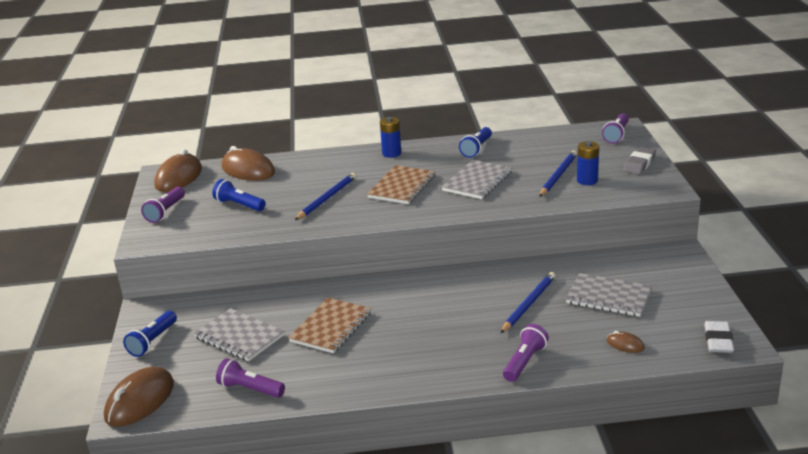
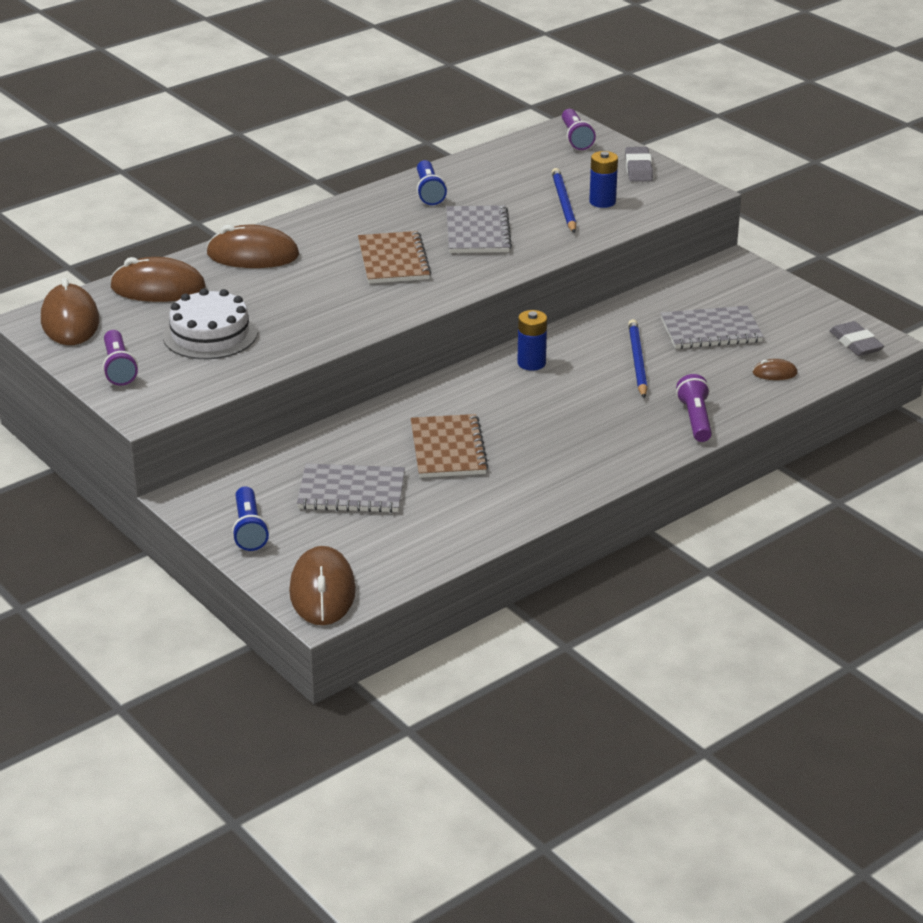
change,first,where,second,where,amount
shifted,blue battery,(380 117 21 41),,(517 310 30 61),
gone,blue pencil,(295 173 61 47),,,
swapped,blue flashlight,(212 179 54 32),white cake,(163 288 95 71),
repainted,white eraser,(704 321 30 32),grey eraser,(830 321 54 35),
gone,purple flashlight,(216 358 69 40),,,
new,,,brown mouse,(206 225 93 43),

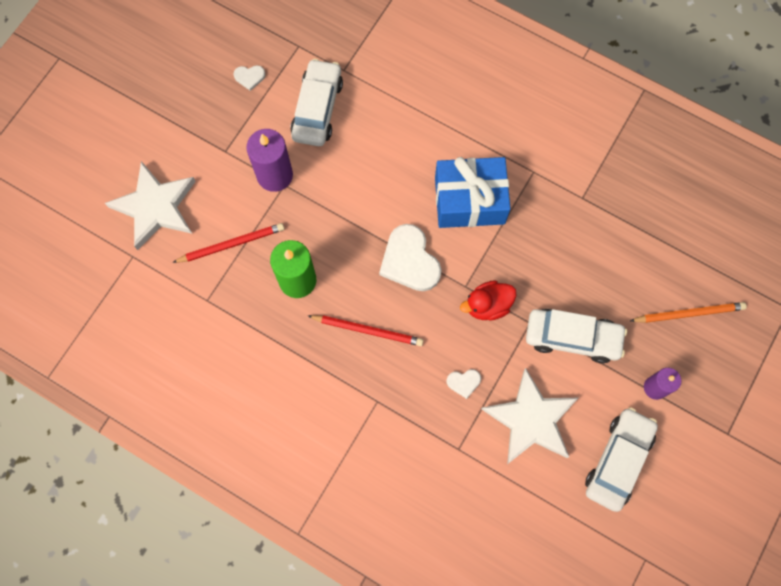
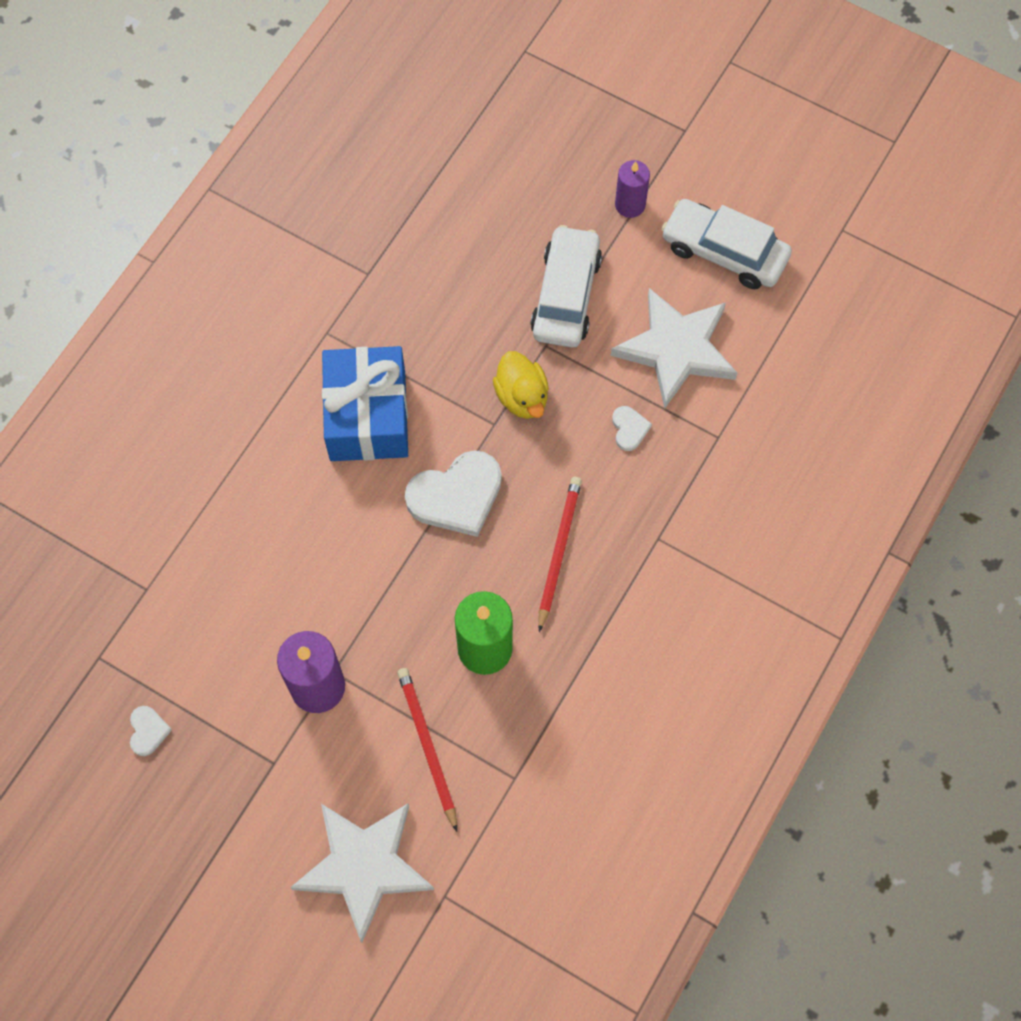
change,first,where,second,where,amount
gone,white car,(290 59 53 87),,,
repainted,red duck,(460 280 57 41),yellow duck,(493 351 56 68),
gone,orange pencil,(630 302 117 21),,,

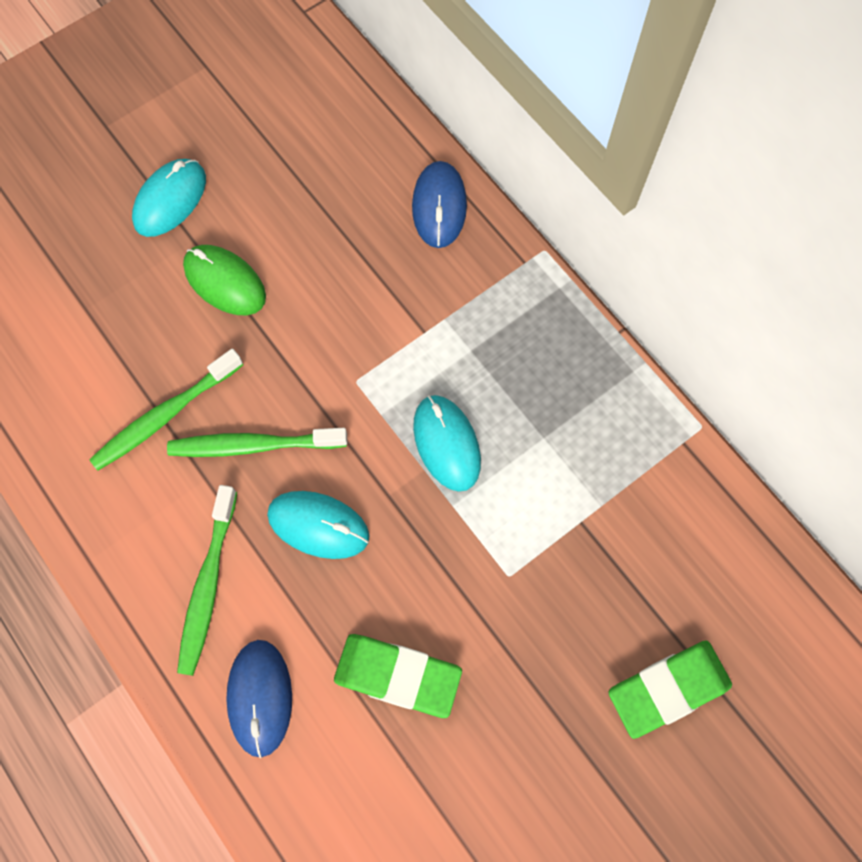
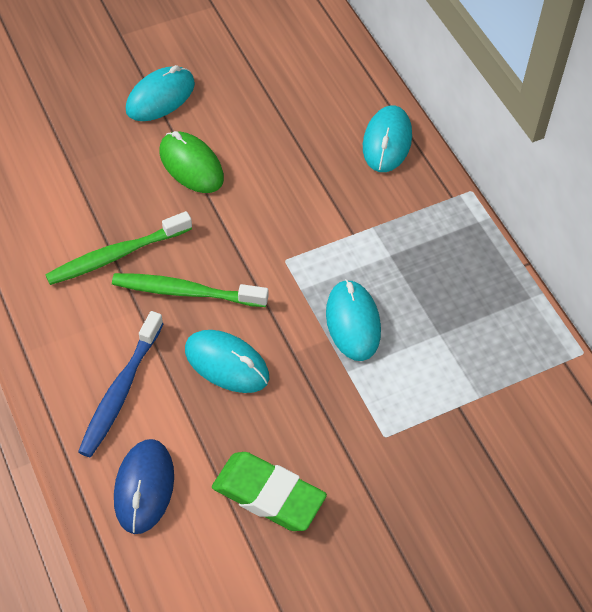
change,first,where,second,where,amount
repainted,blue mouse,(412 161 55 87),turquoise mouse,(363 105 49 67),
repainted,green toothbrush,(177 485 60 191),blue toothbrush,(78 311 85 146),
gone,green eraser,(608 641 124 98),,,

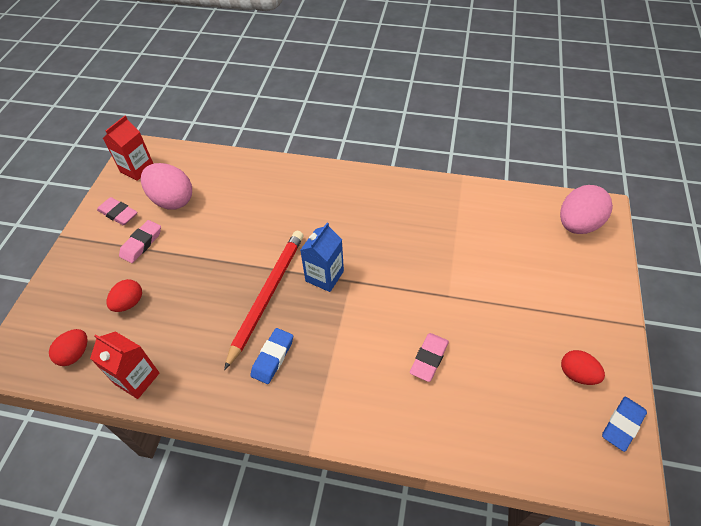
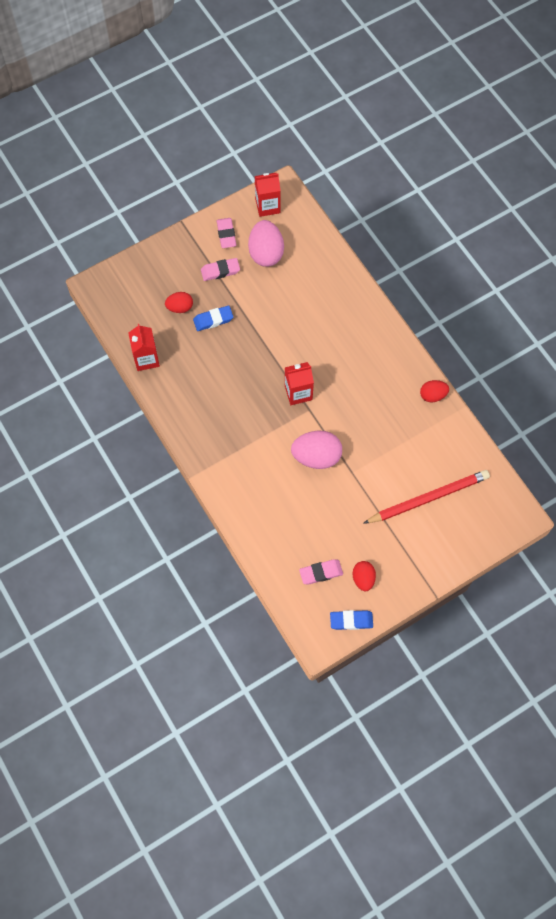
change,first,where,second,where,amount
shifted,pink egg,(560 185 53 49),,(291 431 51 38),
repainted,blue carton,(300 222 44 70),red carton,(285 362 29 43),
shifted,red pencil,(224 231 79 139),,(363 470 127 54),
shifted,blue eraser,(250 328 43 56),,(193 306 41 25),
shifted,red egg,(49 329 38 37),,(420 380 29 22),
shifted,pink eraser,(410 333 39 49),,(299 559 44 25),

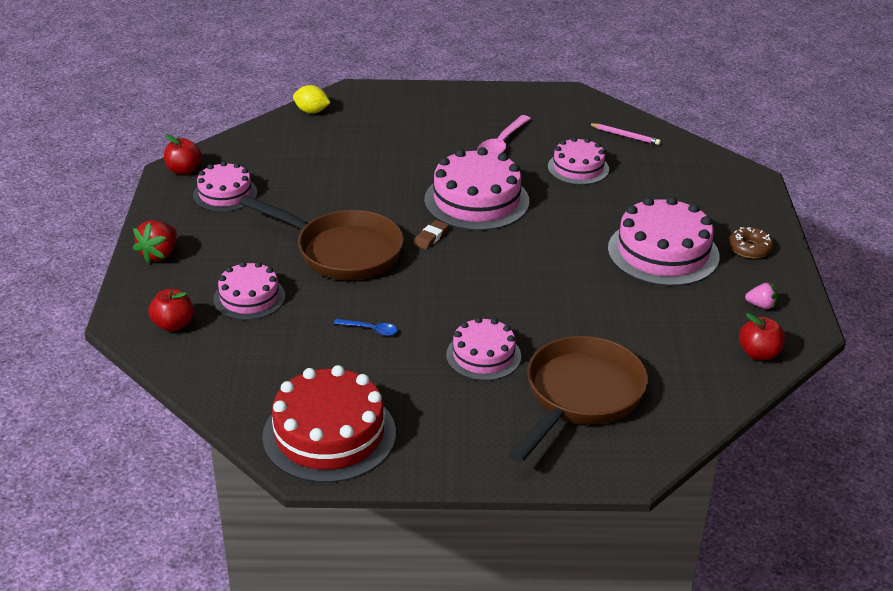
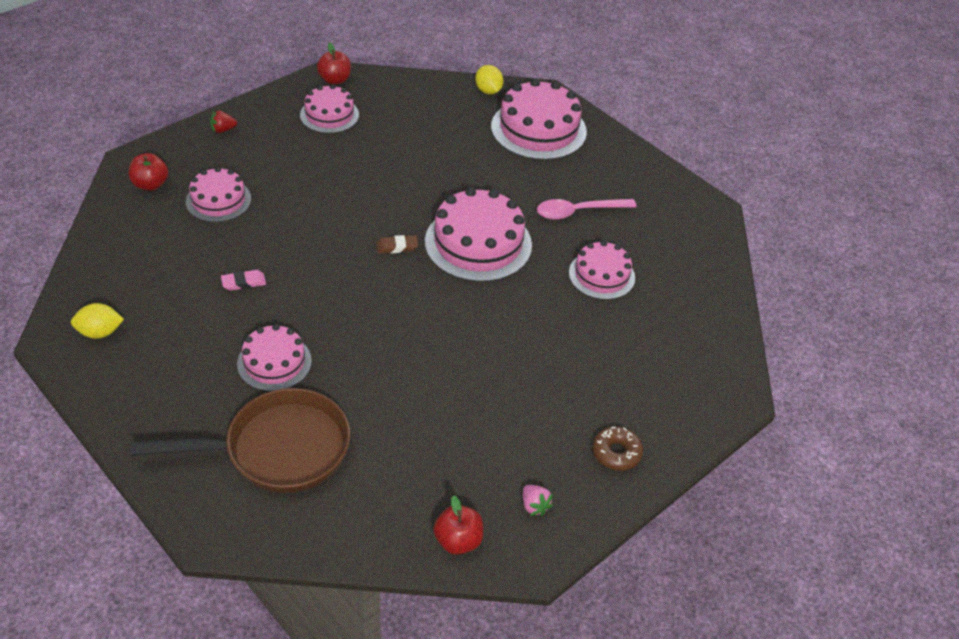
change,first,where,second,where,amount
gone,pink pencil,(588 123 73 22),,,
gone,brown pan,(239 195 165 85),,,
shifted,pink cake,(608 196 112 90),,(491 79 96 81),
scaled,red strawberry,(133 220 44 44),,(210 110 27 23),x0.61
swapped,blue spoon,(334 319 64 17),pink eraser,(221 270 45 21),
swapped,red cake,(262 365 134 118),yellow lemon,(71 303 53 36),

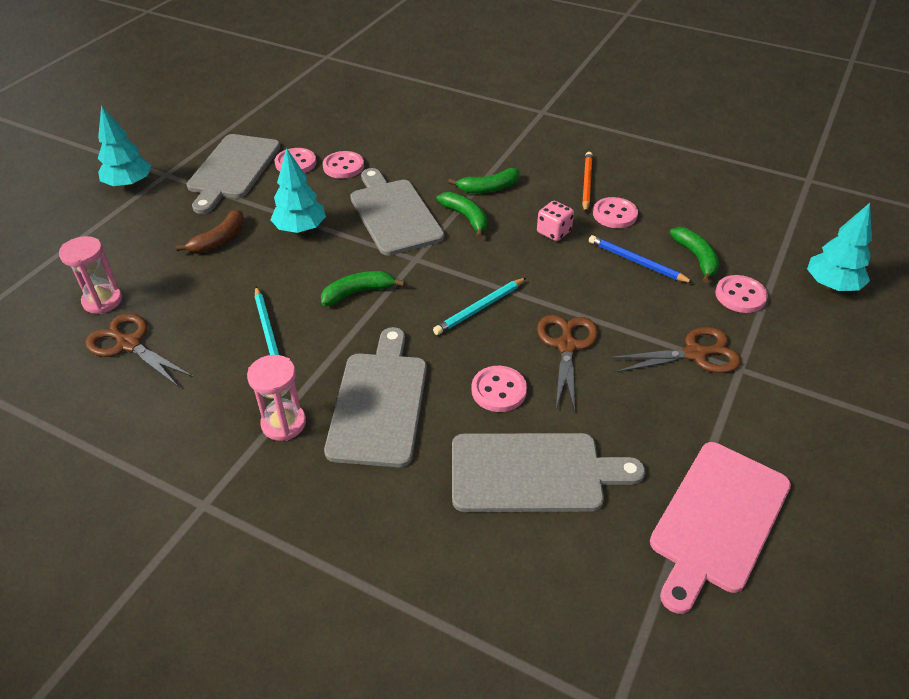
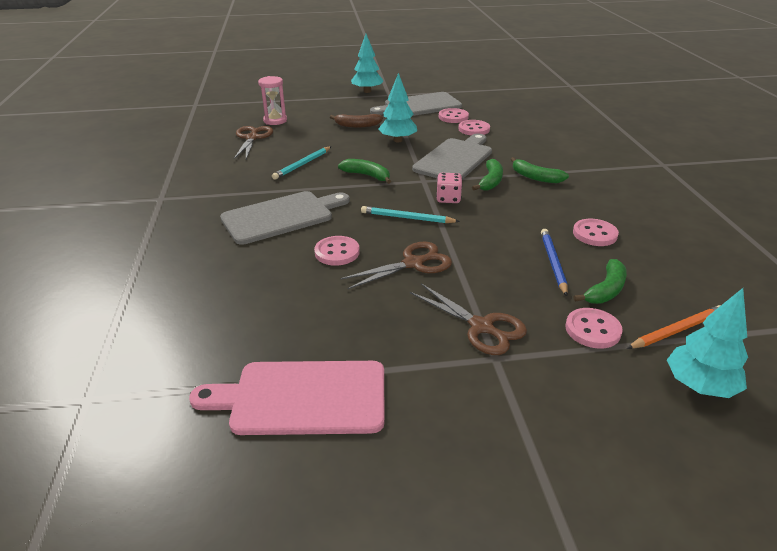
change,first,where,second,where,amount
shifted,orange pencil,(582 152 11 61),,(627 305 94 44),
shifted,pink dice,(537 201 37 40),,(436 173 26 30),
gone,pink hourglass,(247 355 59 86),,,
gone,grey cutting board,(452 433 193 79),,,

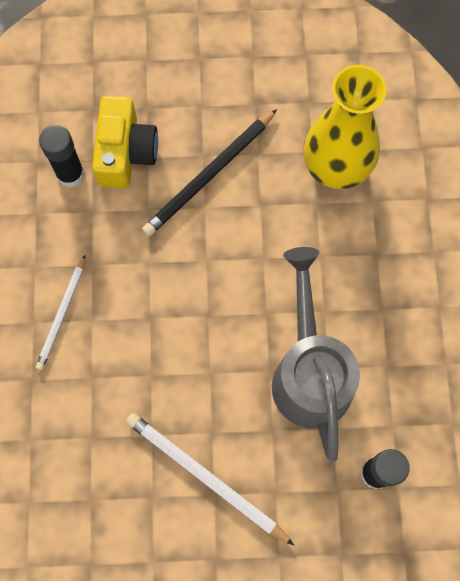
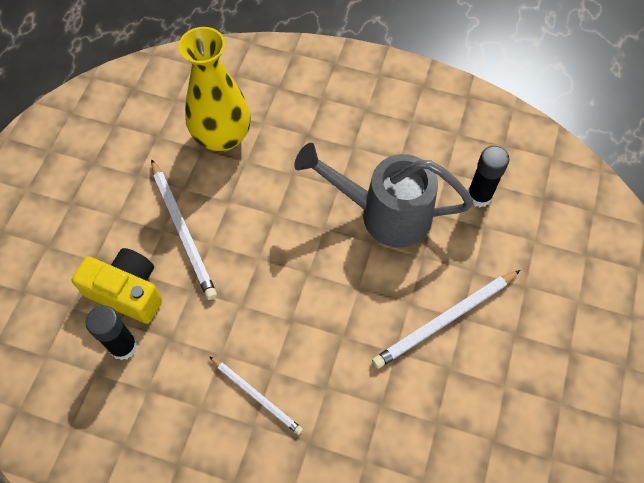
change,first,where,second,where,amount
repainted,black pencil,(142 109 135 127),white pencil,(151 159 66 141),

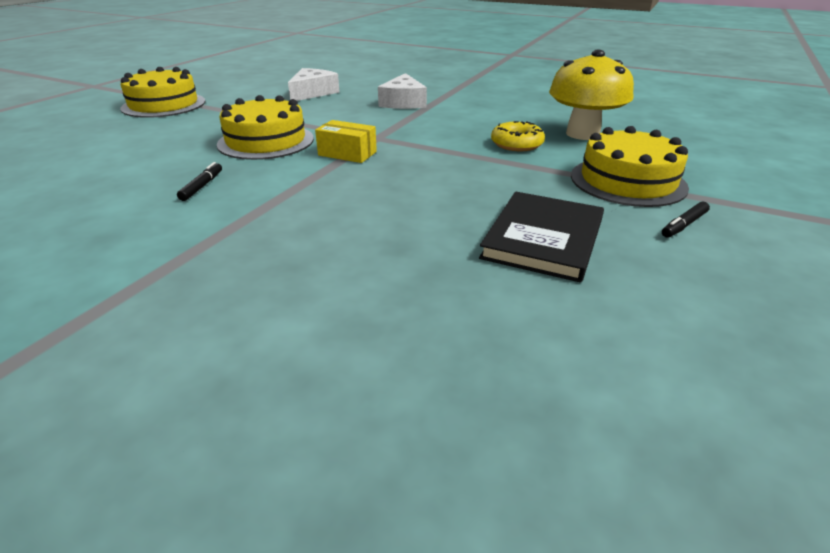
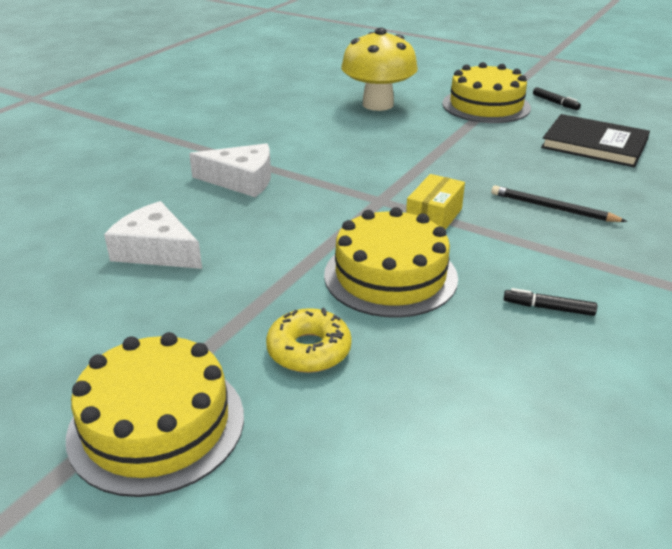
change,first,where,second,where,amount
shifted,yellow donut,(491 121 54 30),,(266 308 86 65),
new,,,black pencil,(491 185 136 37),

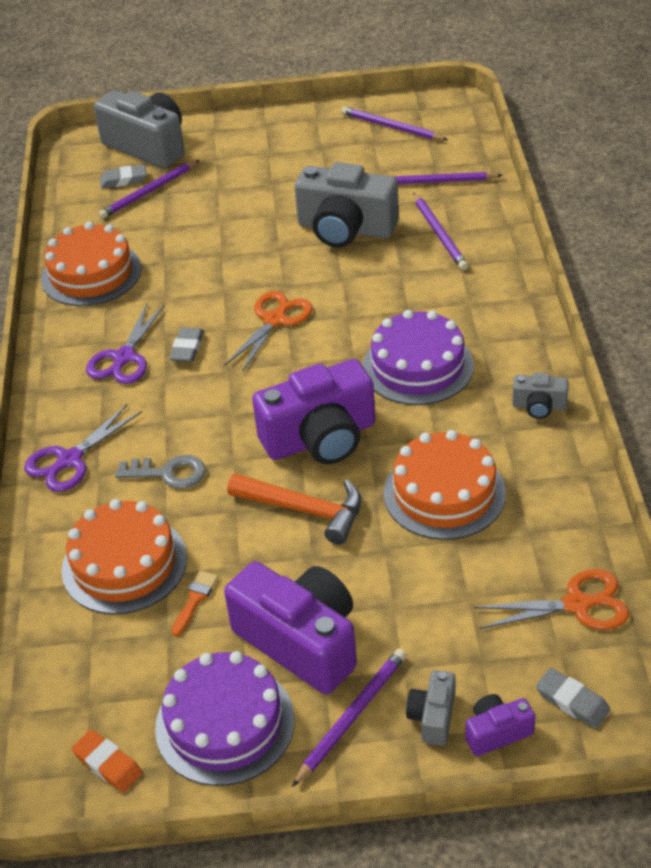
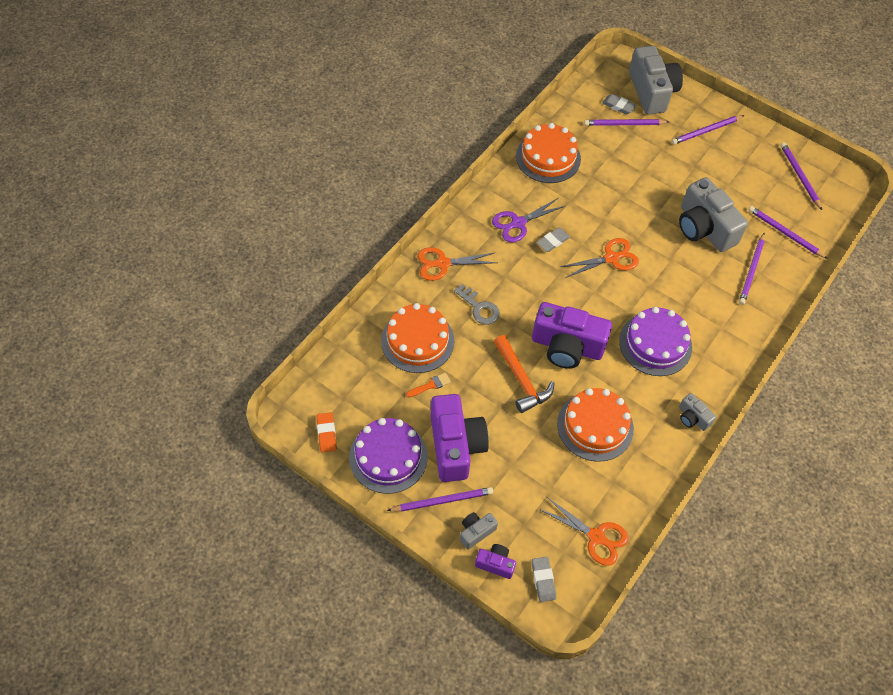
change,first,where,second,where,amount
repainted,purple scissors,(24 404 118 88),orange scissors,(417 247 80 34),
new,,,purple pencil,(671 115 73 30),

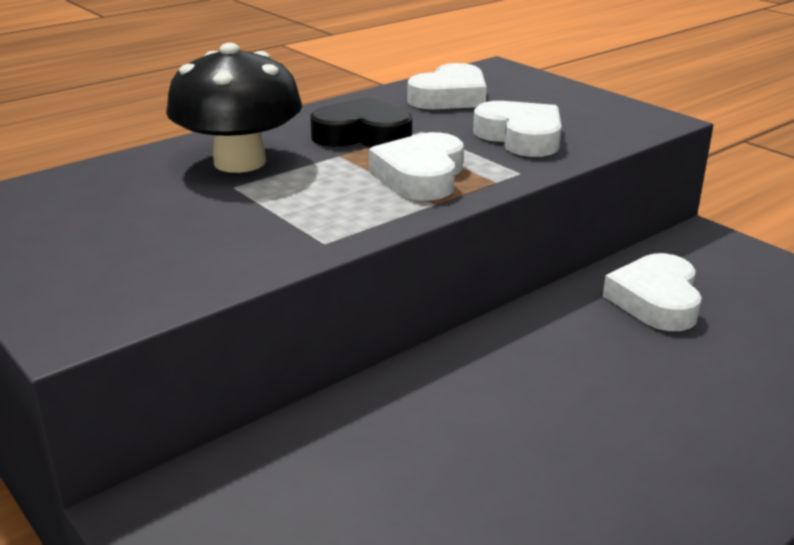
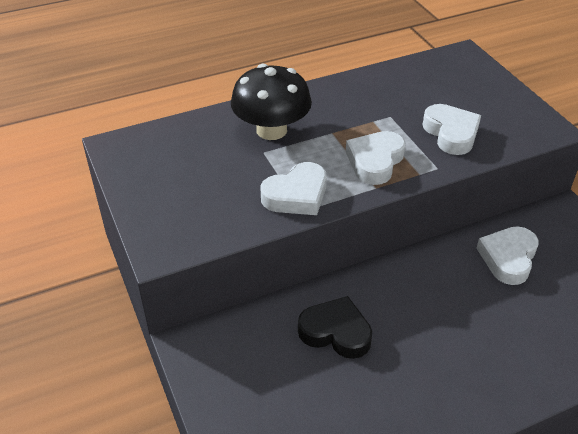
change,first,where,second,where,amount
shifted,white heart,(408 63 79 46),,(261 162 66 53),
shifted,black heart,(310 97 102 50),,(298 296 74 63),

